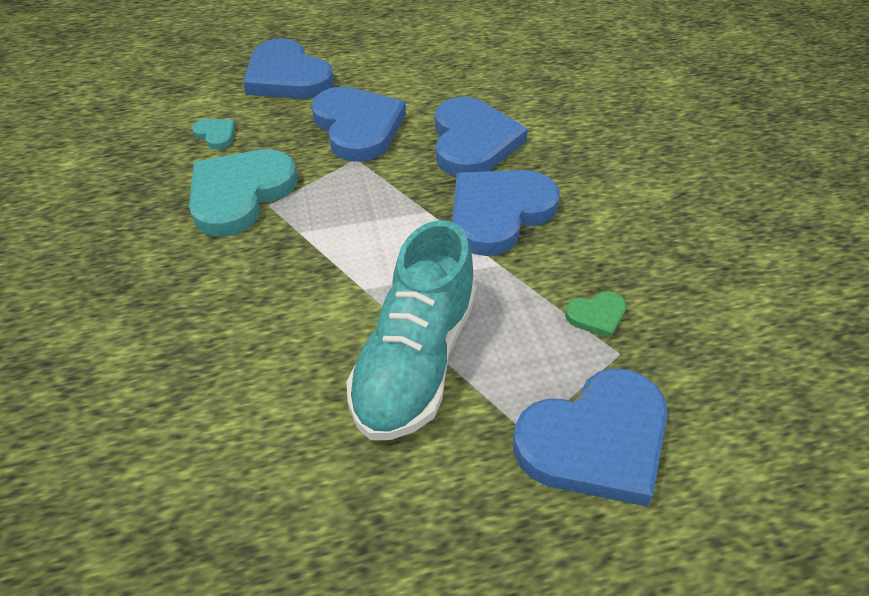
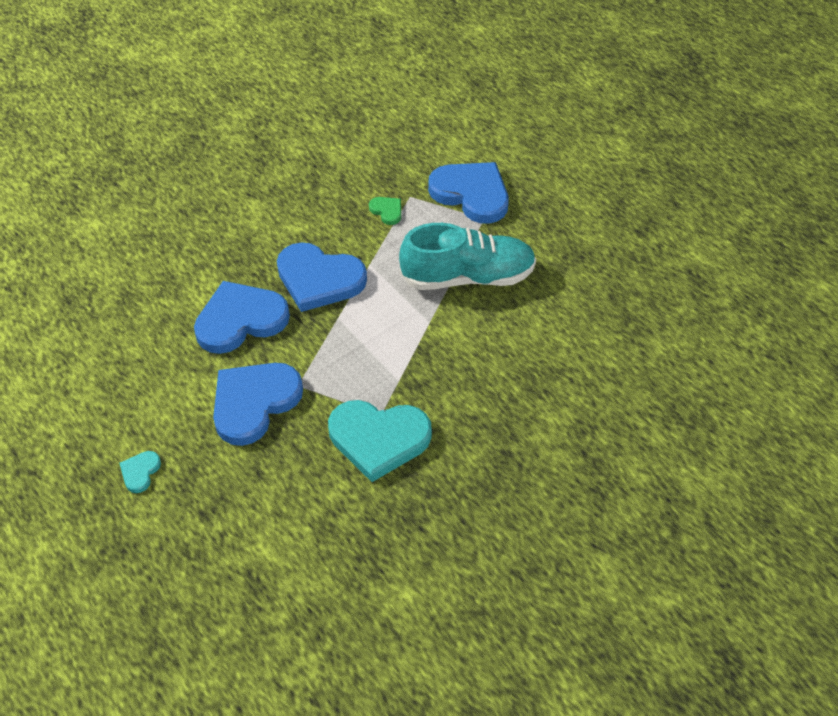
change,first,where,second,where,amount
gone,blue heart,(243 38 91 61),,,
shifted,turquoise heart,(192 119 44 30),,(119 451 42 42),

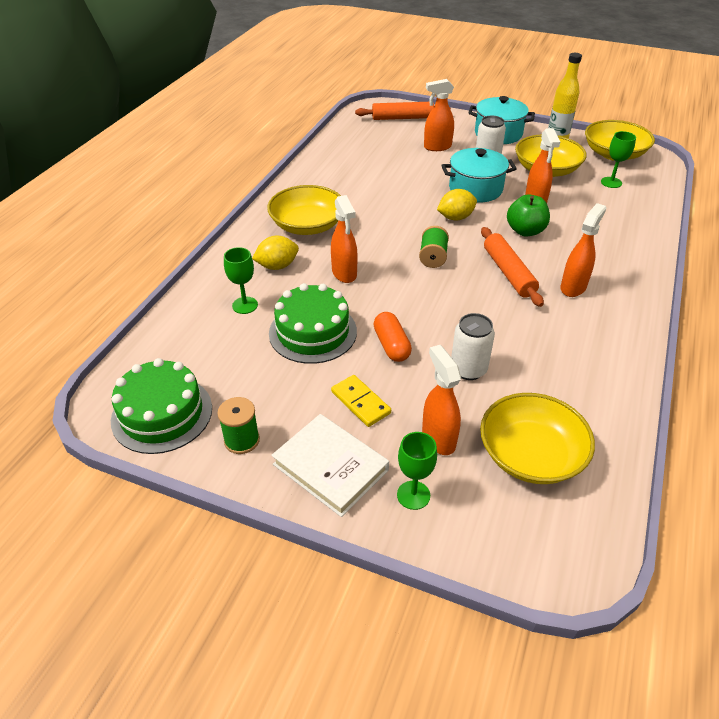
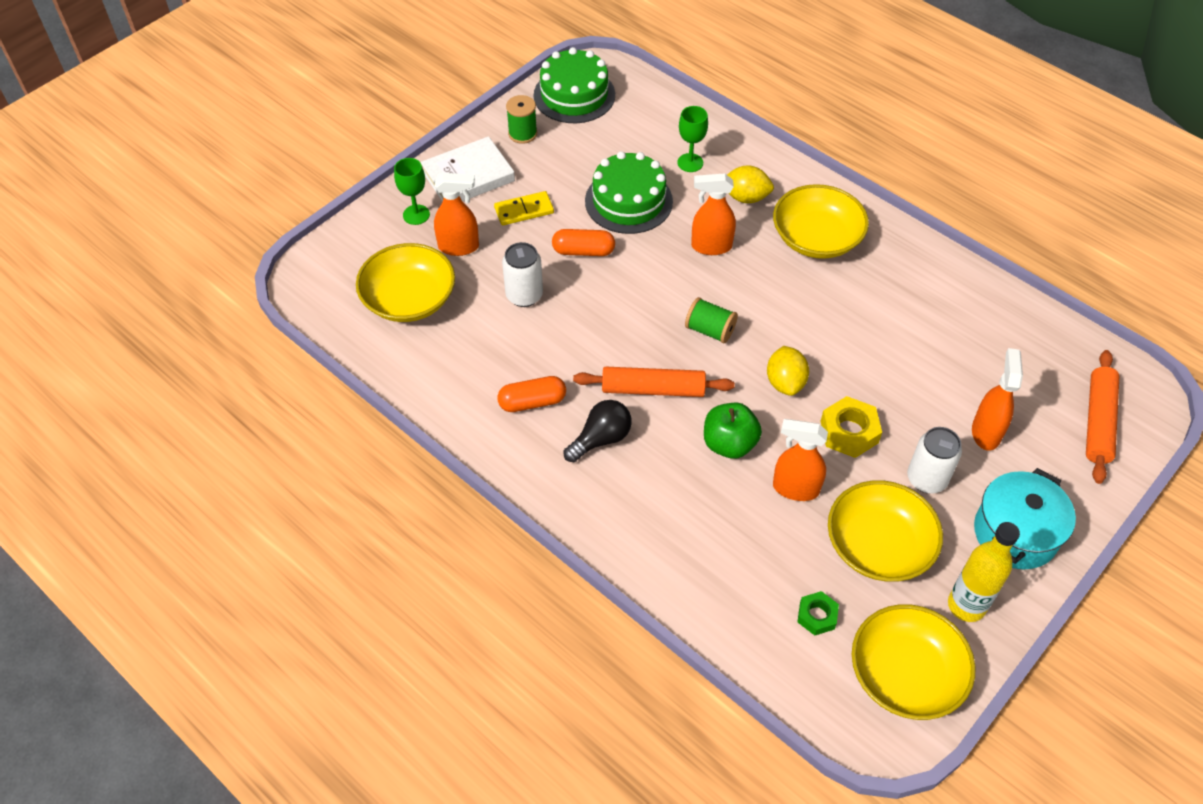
change,first,where,second,where,amount
swapped,green goblet,(601 131 35 57),green nut,(797 591 42 45),
swapped,turquoise pot,(441 148 76 55),yellow nut,(821 396 61 62),
swapped,orange spray bottle,(560 203 46 94),black light bulb,(564 400 68 62),
rotated,yellow lemon,(252 236 47 34),,(727 165 47 38),75 degrees counterclockwise
new,,,orange capsule,(497 376 69 36),

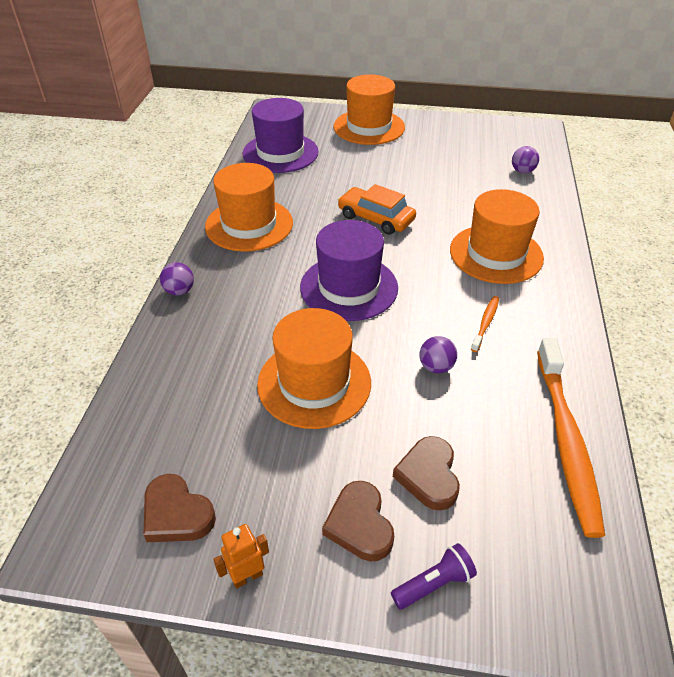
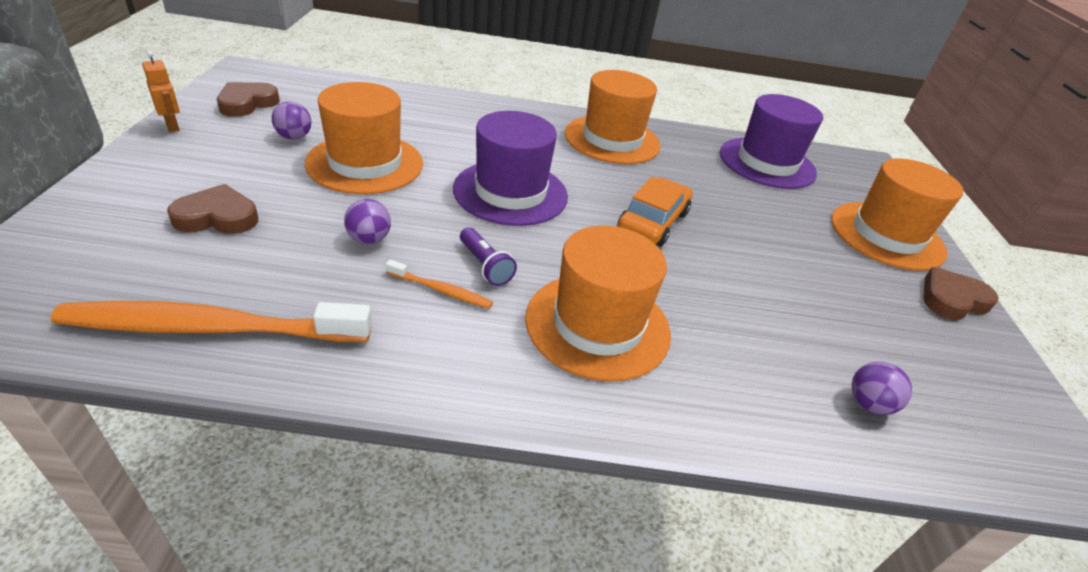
change,first,where,second,where,amount
shifted,purple ball,(160 262 34 33),,(272 101 39 39),
shifted,brown heart,(322 481 72 80),,(923 267 76 53),
shifted,purple flashlight,(391 543 86 67),,(460 227 57 59),

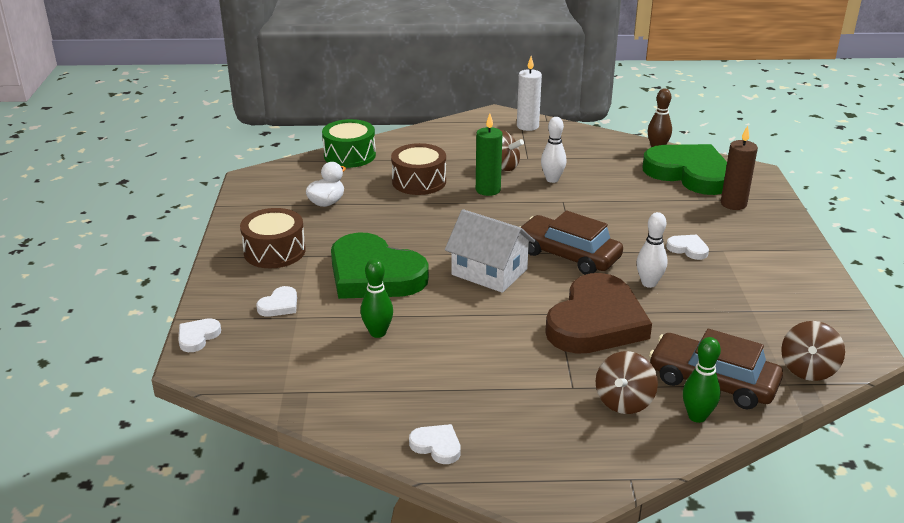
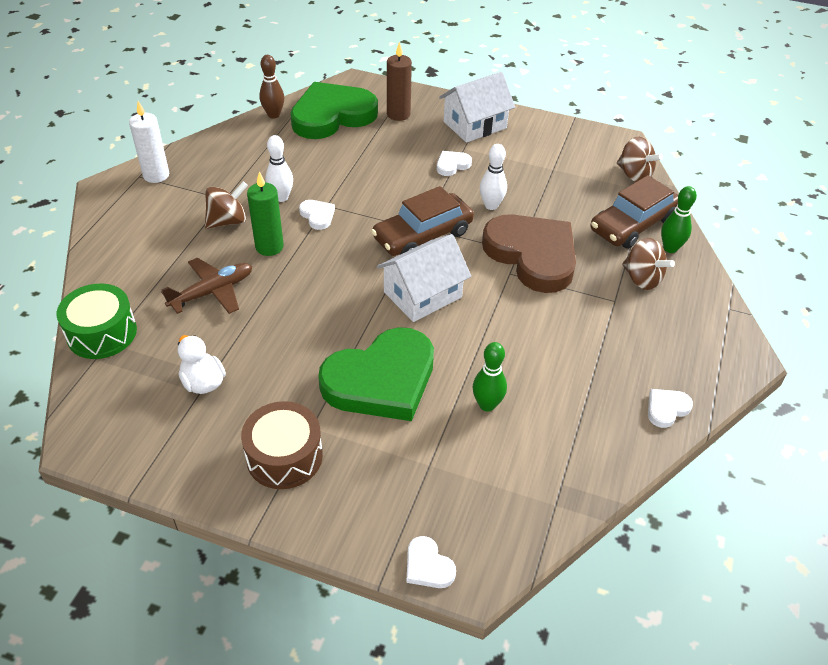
change,first,where,second,where,amount
swapped,brown drum,(391 143 55 52),brown plane,(161 258 91 56),
shifted,white heart,(256 286 41 31),,(299 200 36 30),
new,,,white house,(439 72 76 71),

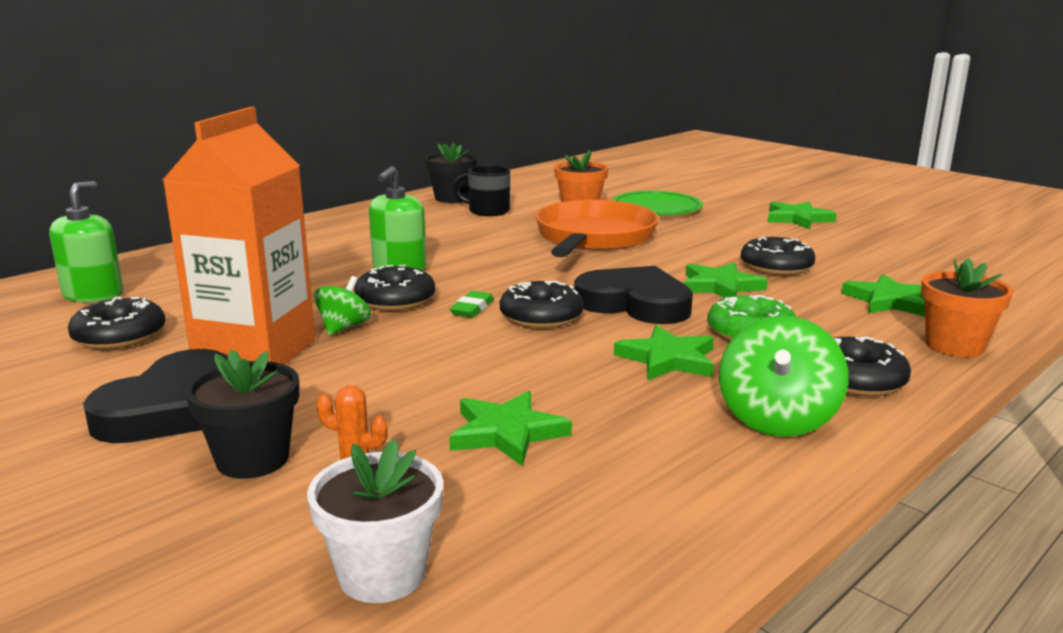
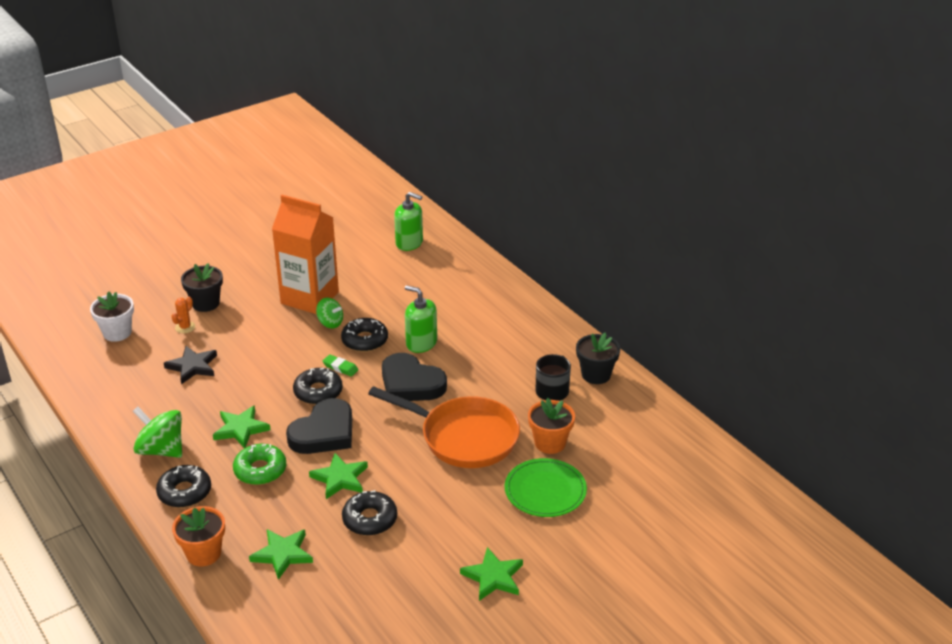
change,first,where,second,where,amount
gone,black donut,(68 297 97 53),,,
shifted,black heart,(83 349 145 94),,(382 353 65 48),
repainted,green star,(449 391 123 75),black star,(164 346 53 38),

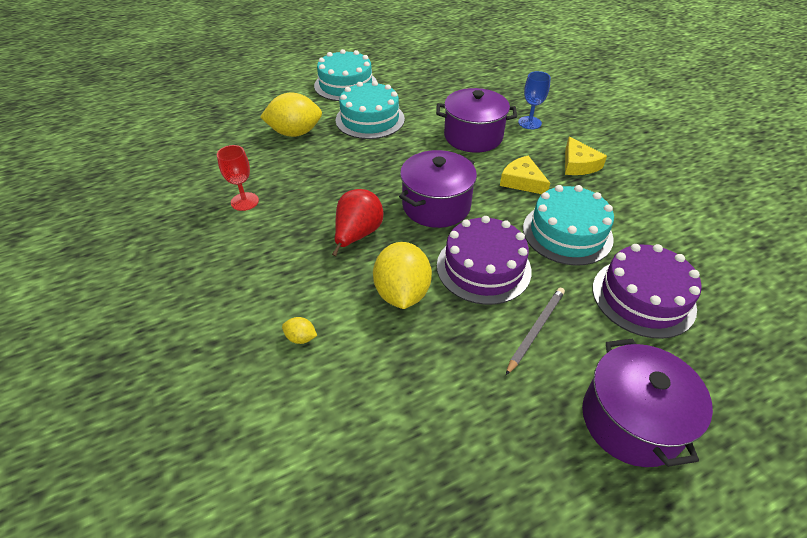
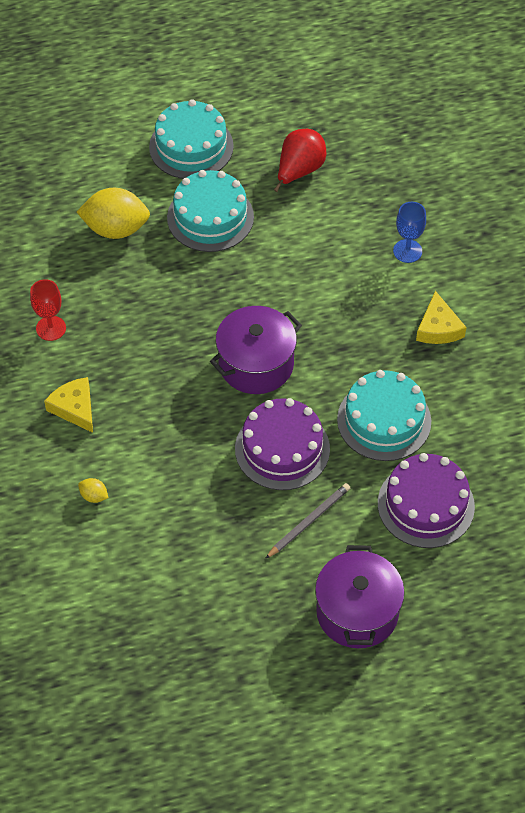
change,first,where,second,where,amount
gone,purple pot,(436 88 81 65),,,
shifted,yellow cheese,(500 156 50 38),,(44 377 49 56),
shifted,red pear,(332 189 52 67),,(274 129 52 63),
gone,yellow lemon,(373 242 59 67),,,

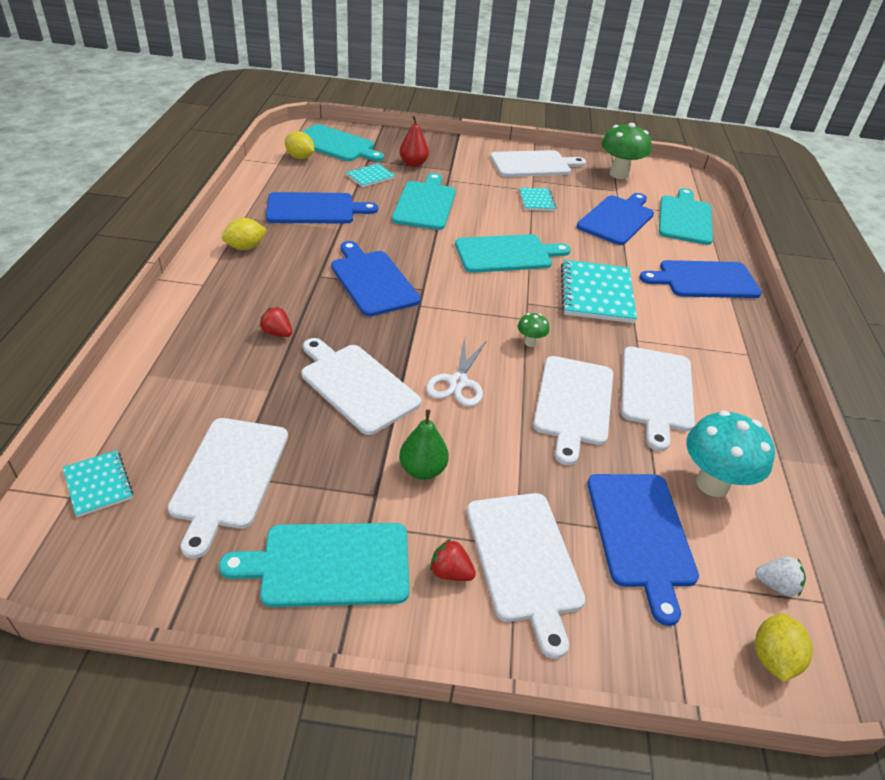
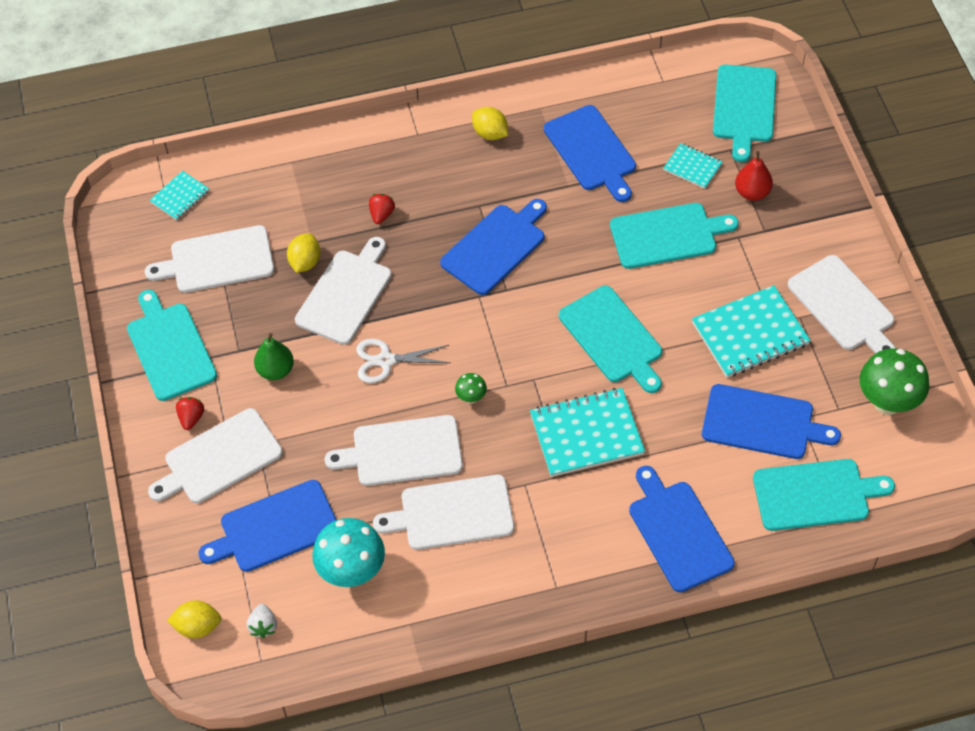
change,first,where,second,where,amount
shifted,yellow lemon,(285 131 29 28),,(287 233 34 40),
scaled,turquoise notebook,(519 188 38 23),,(692 285 119 93),x1.87

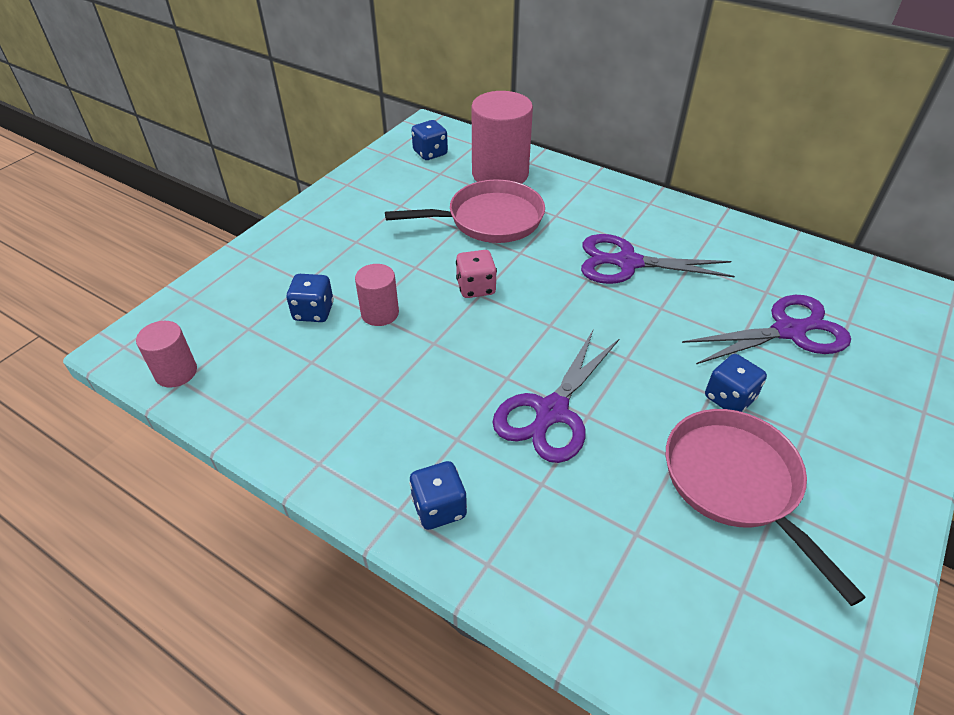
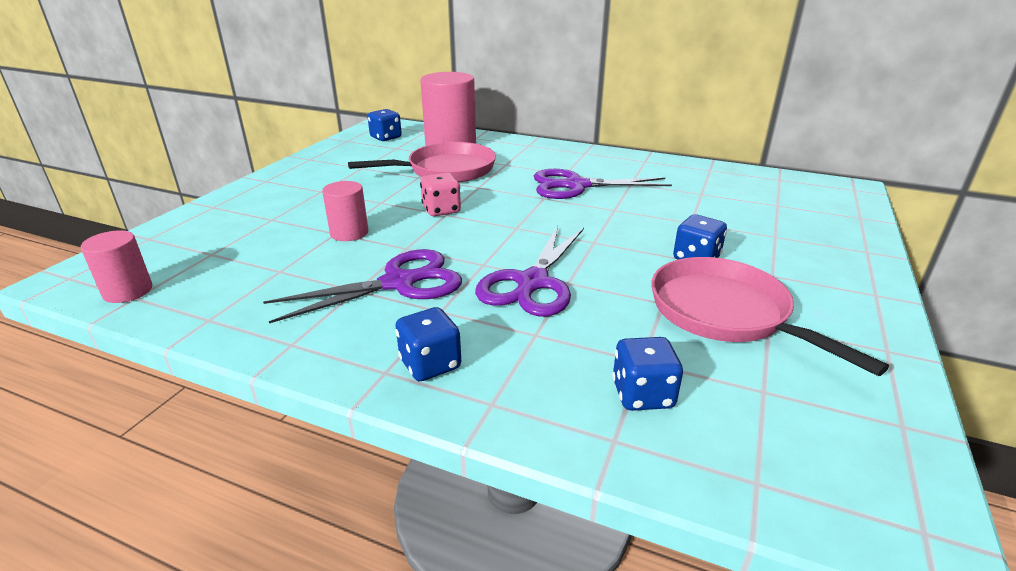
change,first,where,second,where,amount
shifted,blue dice,(286 274 48 48),,(612 337 71 74),
shifted,purple scissors,(682 295 169 69),,(263 249 199 74),

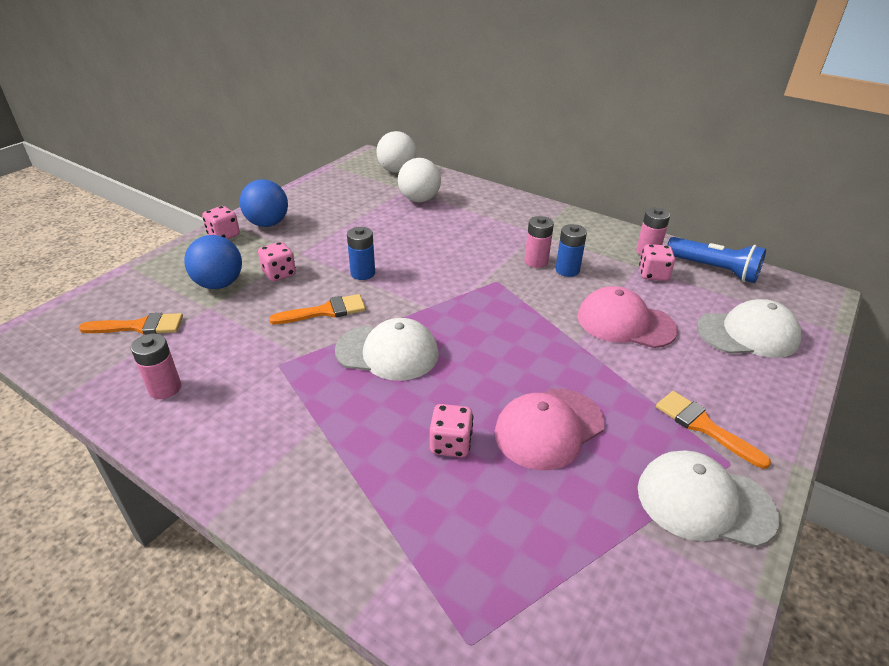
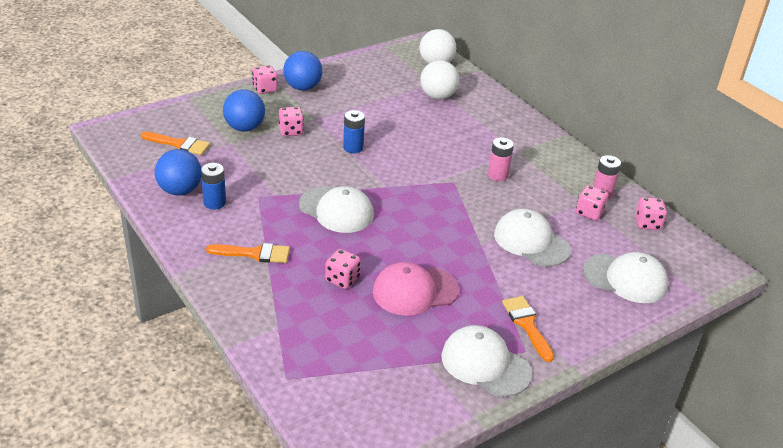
change,first,where,second,where,amount
shifted,blue battery,(556 224 31 53),,(201 163 25 46),
swapped,blue flashlight,(667 237 99 46),pink dice,(635 197 32 33),
repainted,pink cap,(577 286 101 62),white cap,(494 209 77 58),
shifted,orange brush,(269 294 97 30),,(206 243 84 20),
swapped,pink battery,(131 334 50 65),blue ball,(155 149 46 46),

